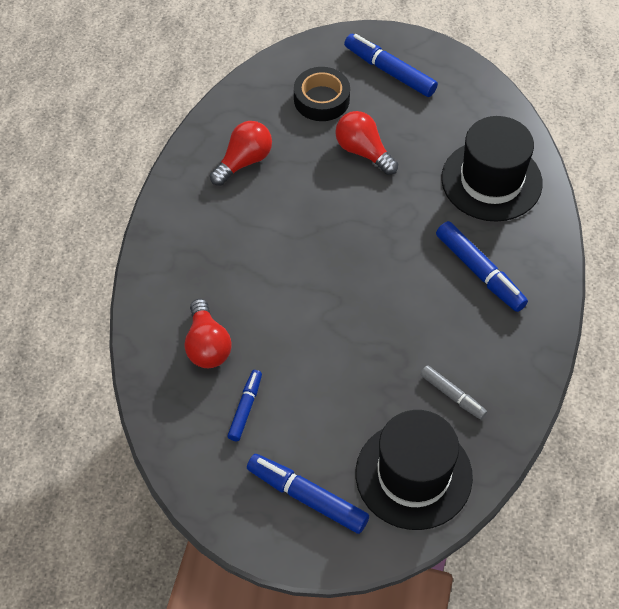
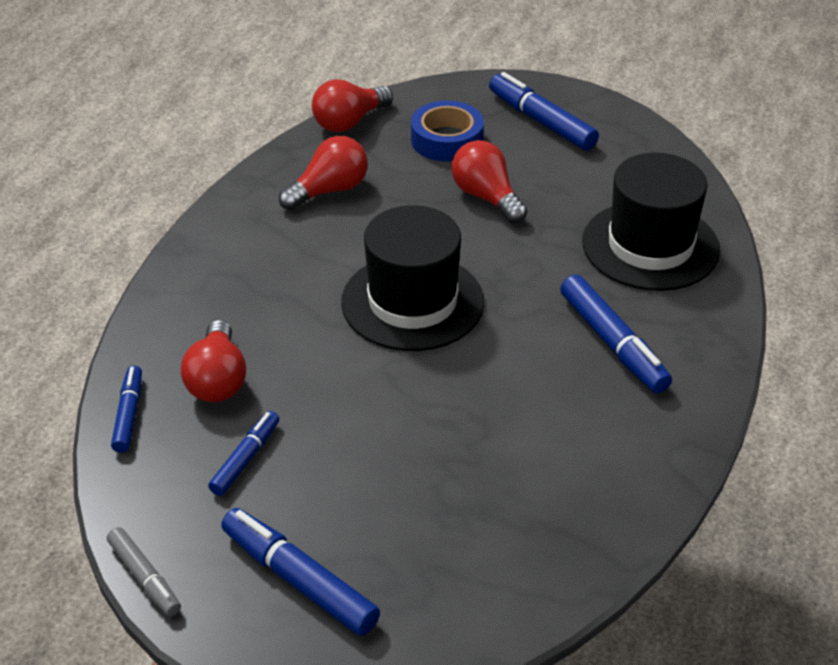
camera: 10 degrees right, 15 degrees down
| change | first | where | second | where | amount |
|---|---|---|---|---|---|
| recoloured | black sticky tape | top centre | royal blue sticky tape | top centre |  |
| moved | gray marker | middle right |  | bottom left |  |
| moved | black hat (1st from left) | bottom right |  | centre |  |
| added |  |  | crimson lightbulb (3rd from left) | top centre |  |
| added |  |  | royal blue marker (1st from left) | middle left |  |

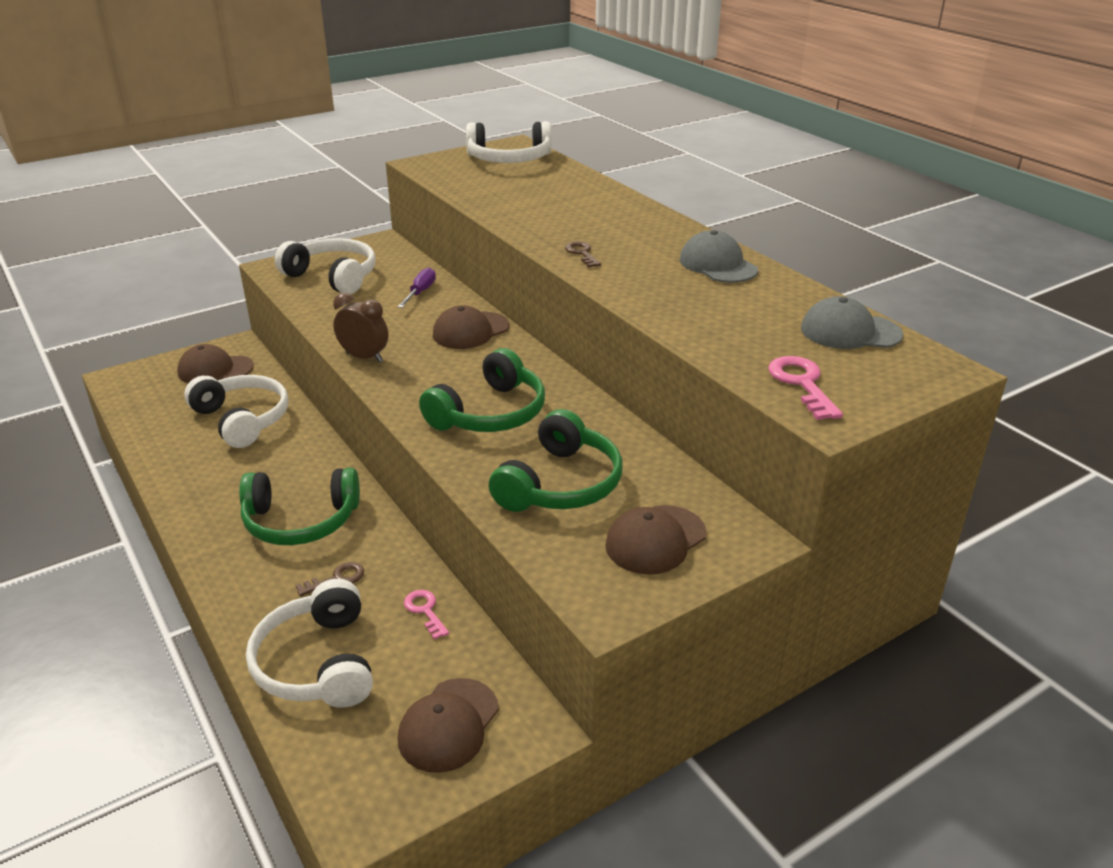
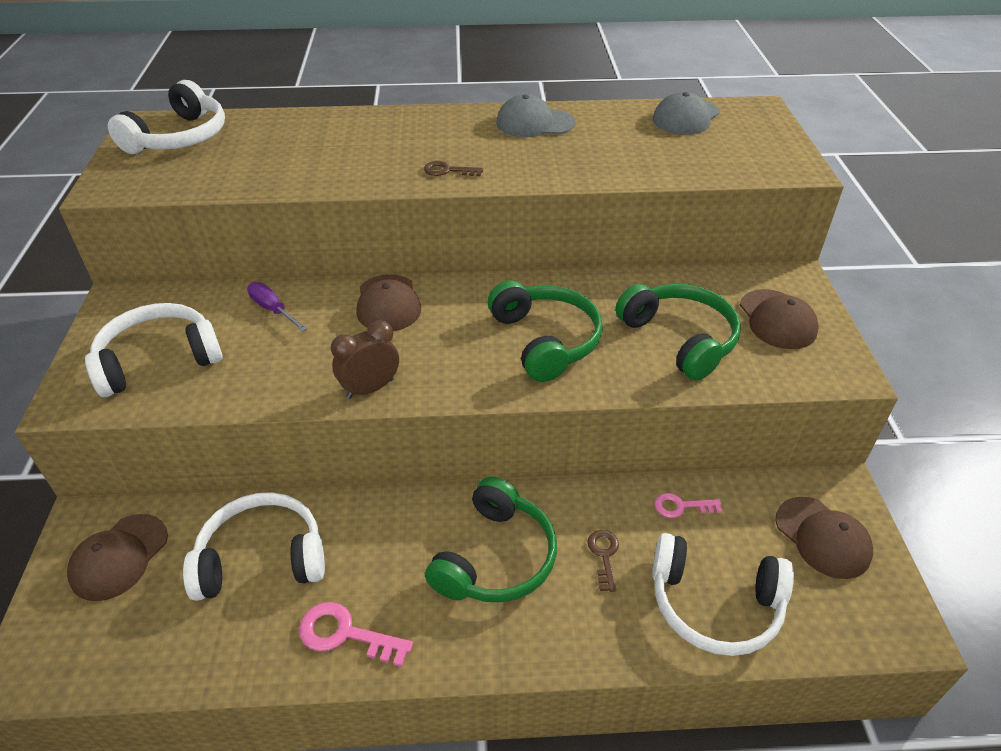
camera: 60 degrees left, 10 degrees up
| change | first | where | second | where | amount |
|---|---|---|---|---|---|
| moved | pink key (2nd from left in the first image) | middle right | pink key (1st from left) | bottom centre |  |

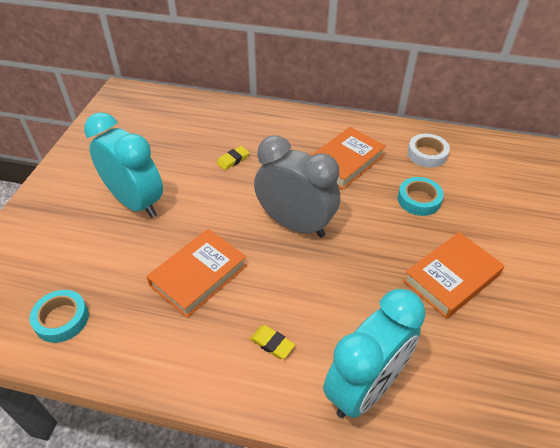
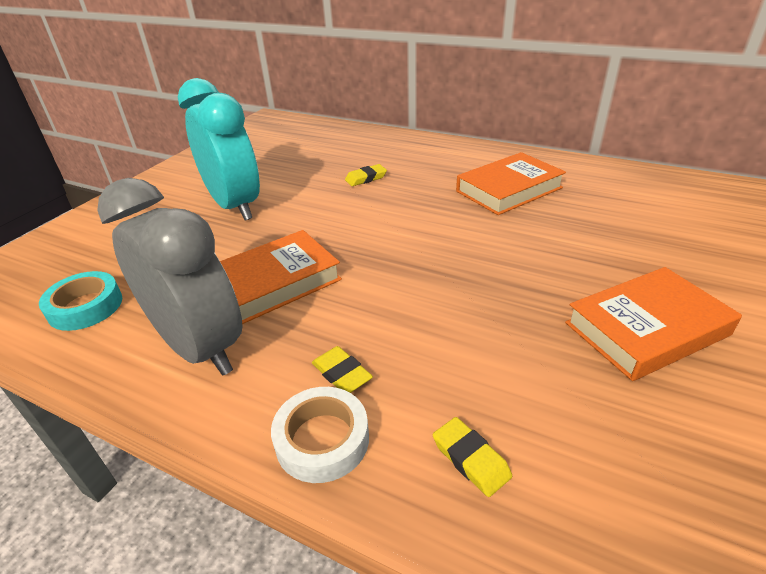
camera: 15 degrees right, 10 degrees down
| change | first | where | second | where | amount |
|---|---|---|---|---|---|
| moved | white sticky tape | middle right |  | bottom centre |  |
| moved | gray bedside clock | centre |  | middle left |  |
| removed | turquoise sticky tape (2nd from left) | middle right |  |  |  |
| replaced | turquoise bedside clock (2nd from left) | bottom right | bright yellow eraser (3rd from left) | bottom centre |  |

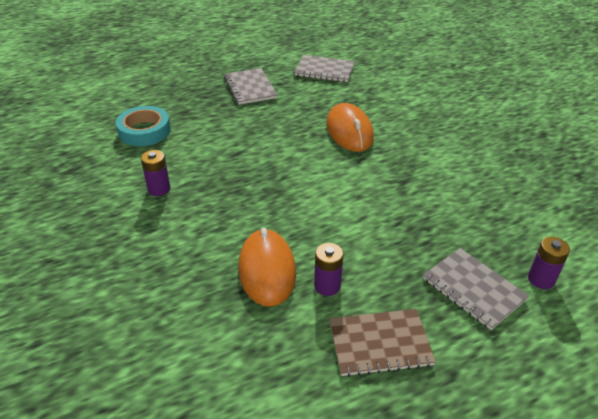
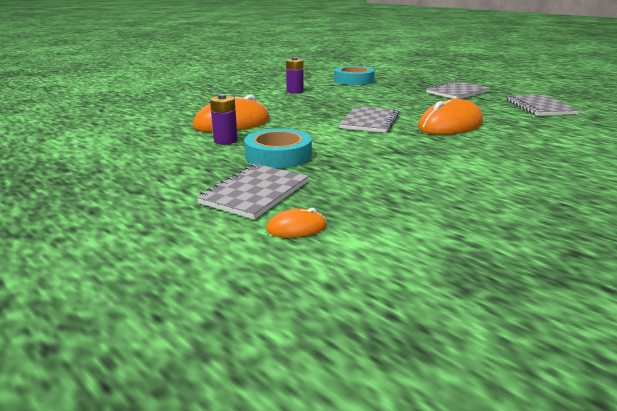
camera: 70 degrees right, 15 degrees down
| change | first | where | second | where | amount |
|---|---|---|---|---|---|
| replaced | violet AA battery (3rd from left) | middle right | bright orange mouse (2nd from left) | centre |  |
| removed | brown notepad | bottom centre |  |  |  |
| added |  |  | gray notepad (2nd from left) | top centre |  |
| added |  |  | turquoise sticky tape (1st from left) | centre |  |

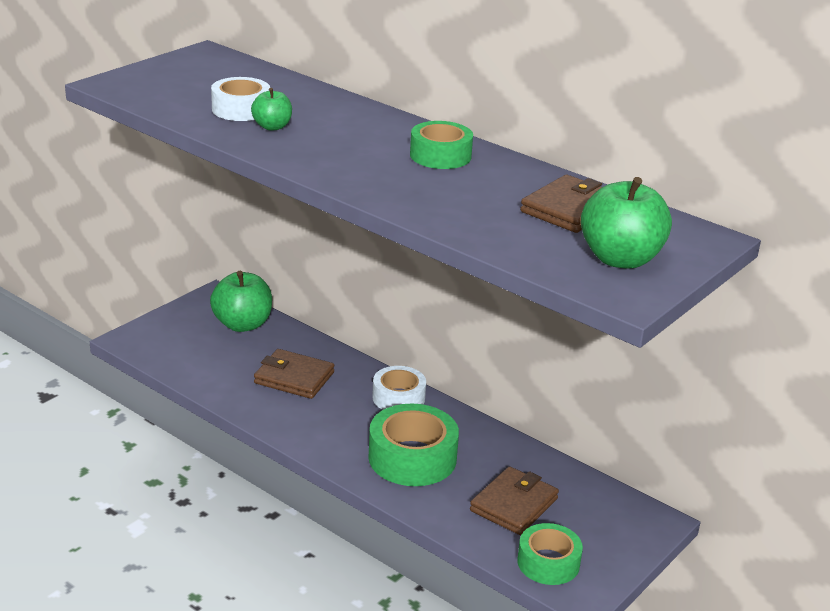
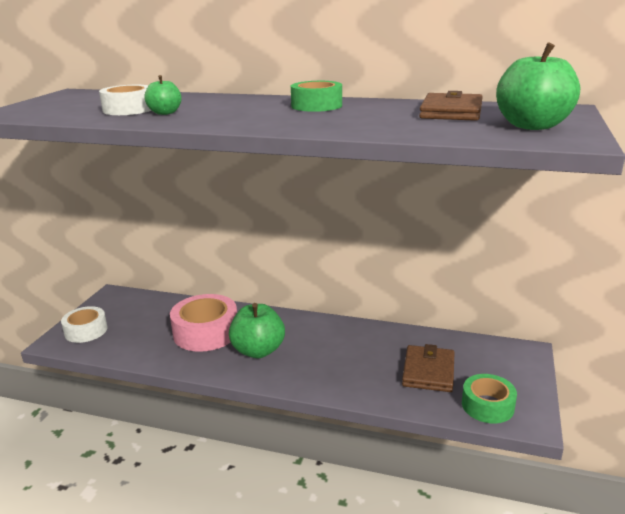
camera: 20 degrees left, 5 degrees down
| change | first | where | second | where | amount |
|---|---|---|---|---|---|
| moved | green apple (1st from left in the first image) | middle left | green apple (2nd from left) | centre |  |
| replaced | brown card wallet (1st from left) | centre | pink sticky tape | middle left |  |
| moved | white sticky tape (2nd from left in the first image) | centre | white sticky tape (1st from left) | middle left |  |
| removed | green sticky tape (1st from left) | bottom centre |  |  |  |

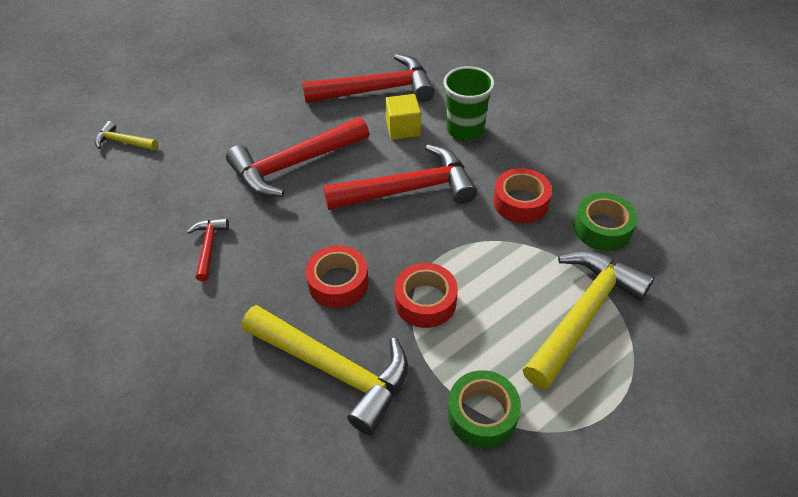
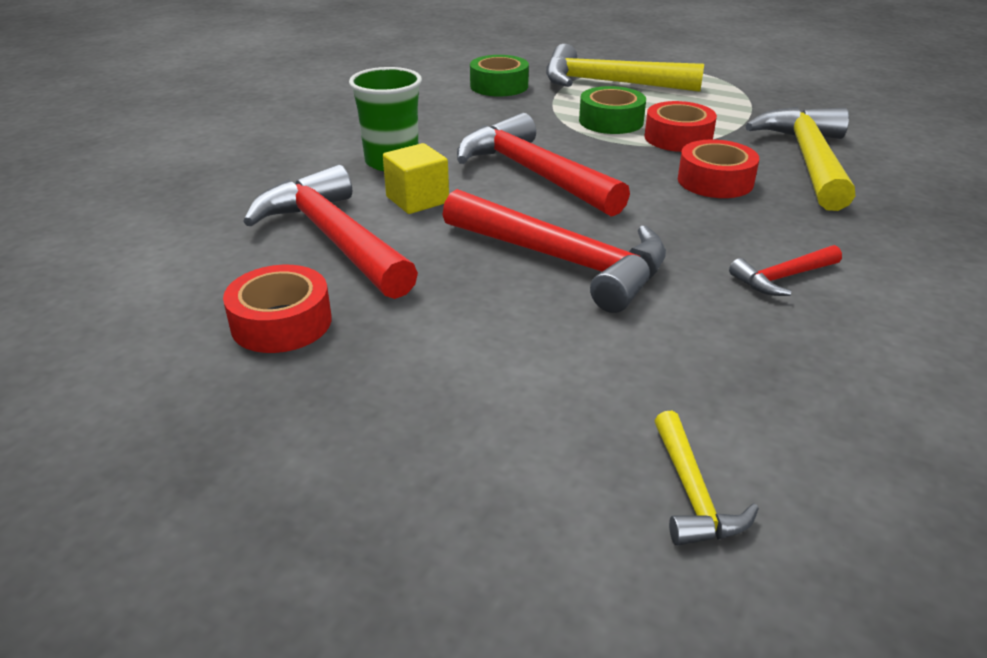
camera: 115 degrees left, 15 degrees down
| change | first | where | second | where | amount |
|---|---|---|---|---|---|
| moved | crimson sticky tape (3rd from left in the first image) | centre | crimson sticky tape (1st from left) | middle left |  |
| moved | green sticky tape (1st from left in the first image) | bottom centre | green sticky tape (2nd from left) | top centre |  |

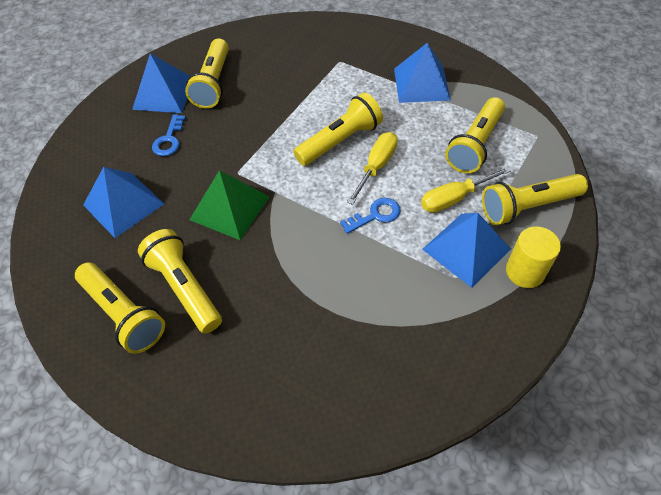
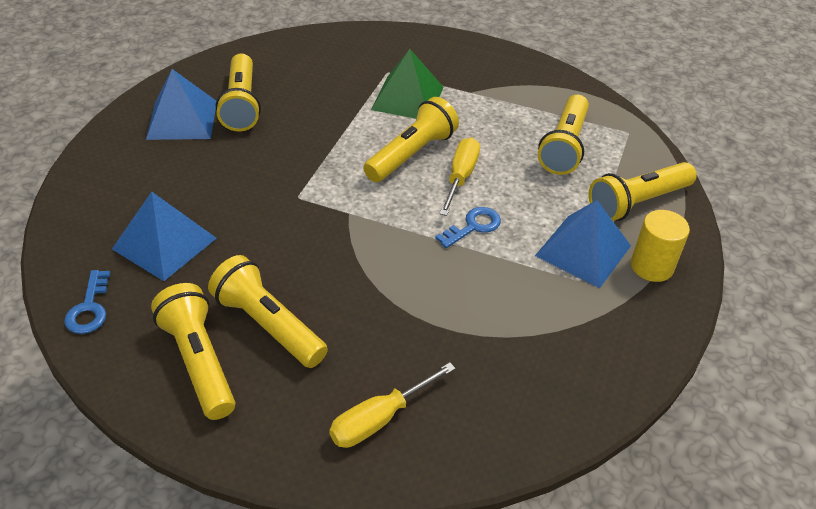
camera: 15 degrees left, 10 degrees down
| change | first | where | second | where | amount |
|---|---|---|---|---|---|
| removed | royal blue solid pyramid (3rd from left) | top centre |  |  |  |
| moved | royal blue key (1st from left) | top left |  | middle left |  |
| moved | bright yellow flat screwdriver (2nd from left in the first image) | middle right | bright yellow flat screwdriver (1st from left) | bottom centre |  |
| moved | green solid pyramid | centre |  | top centre |  |
| turned | bright yellow torch (1st from left) | middle left |  | bottom left | 150 degrees counterclockwise |

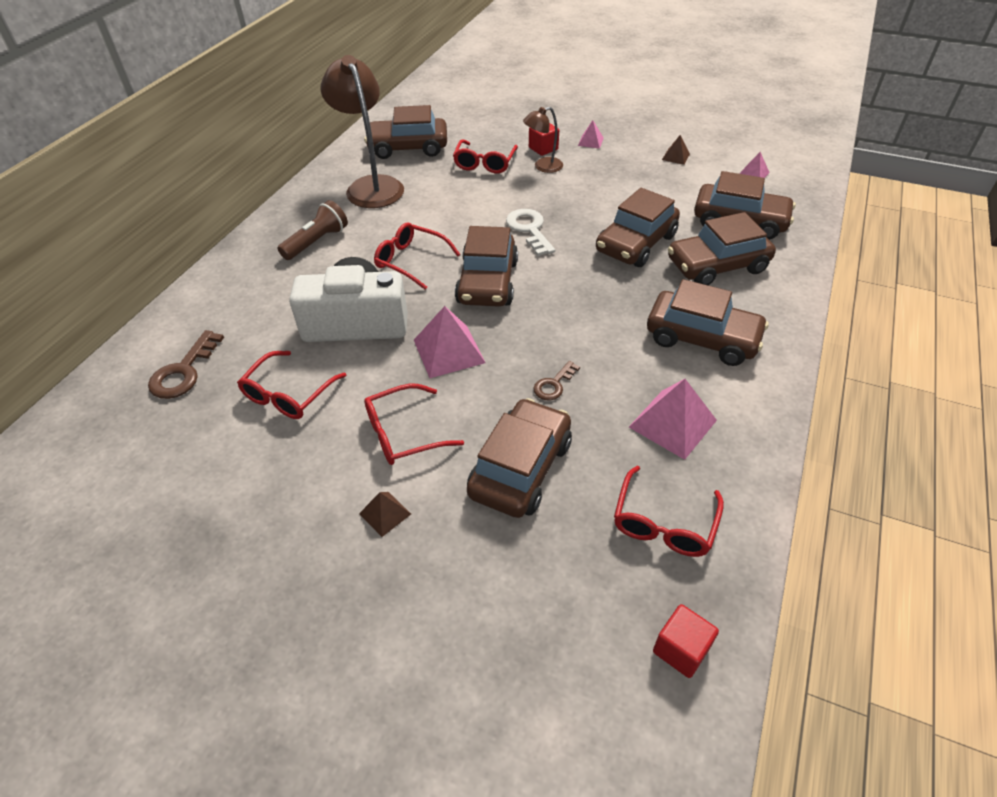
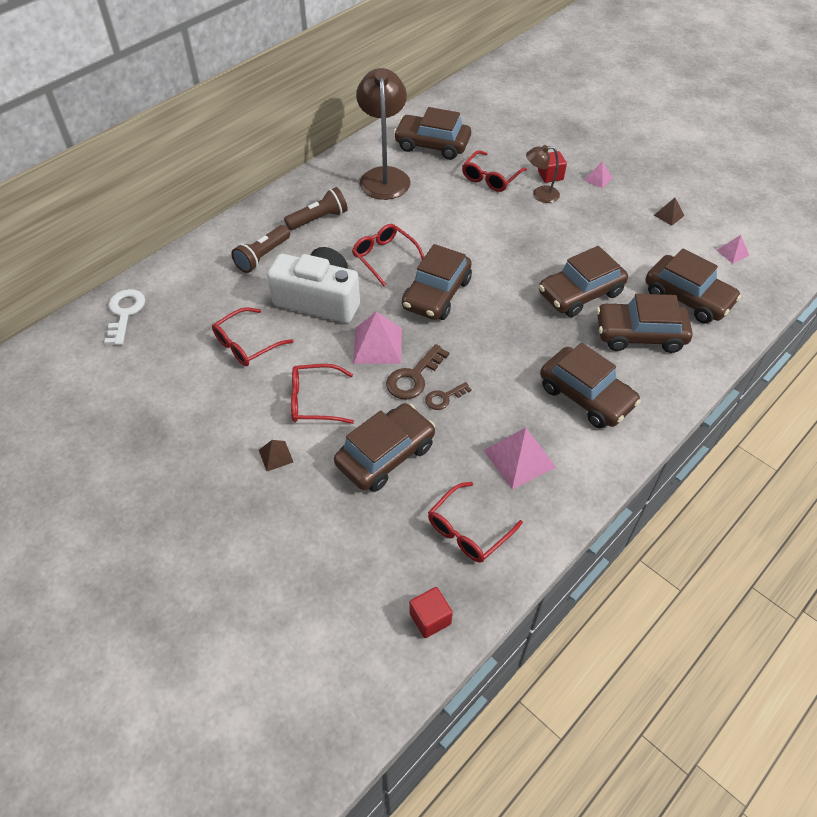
camera: 20 degrees right, 5 degrees up
| change | first | where | second | where | amount |
|---|---|---|---|---|---|
| moved | white key | top centre |  | middle left |  |
| moved | brown key (1st from left) | middle left |  | centre |  |
| added |  |  | brown torch (1st from left) | top left |  |

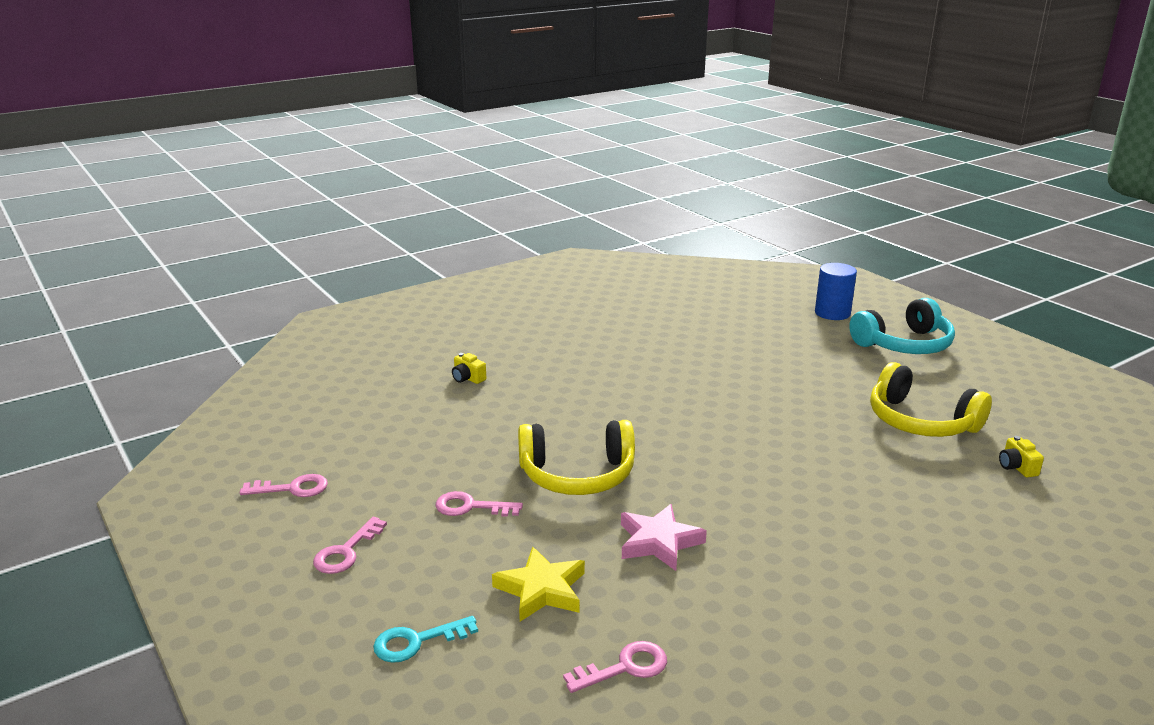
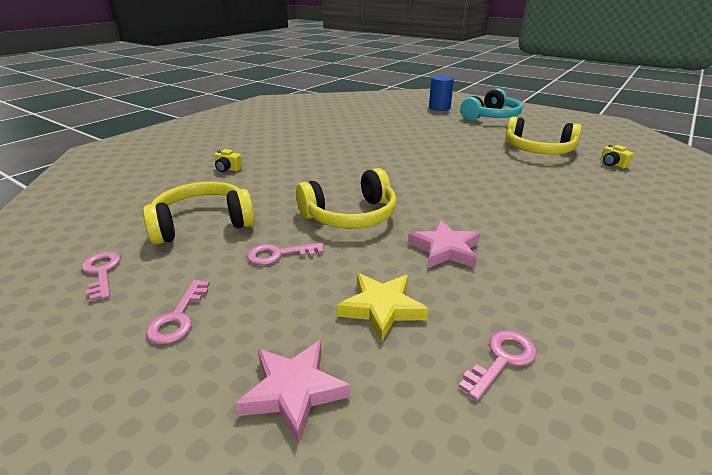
camera: 20 degrees left, 5 degrees up
| change | first | where | second | where | amount |
|---|---|---|---|---|---|
| turned | pink key (1st from left) | bottom left |  | middle left | 90 degrees counterclockwise |
| replaced | turquoise key | bottom centre | pink five-pointed star (1st from left) | bottom centre |  |
| added |  |  | bright yellow over-ear headphones (1st from left) | middle left |  |

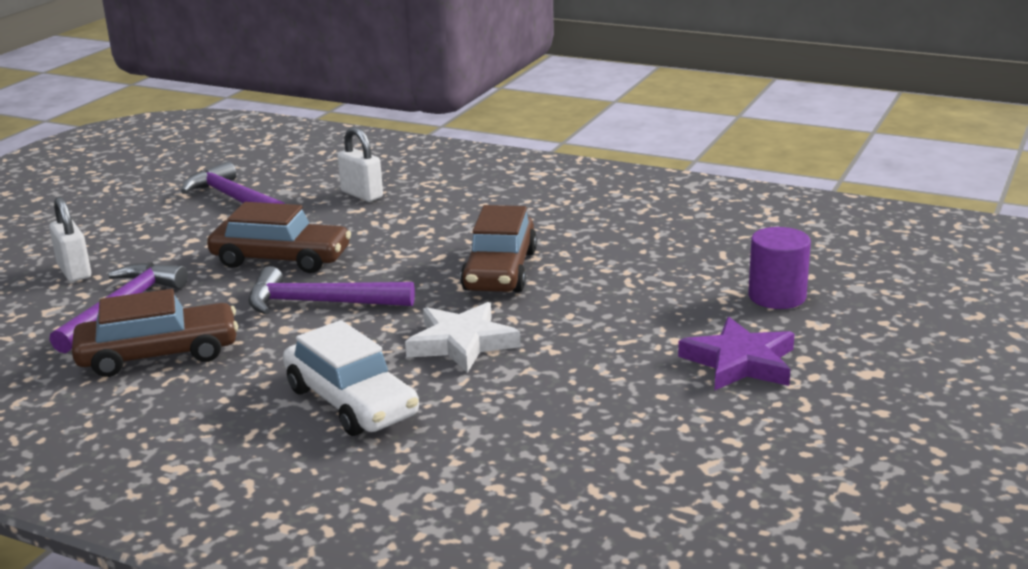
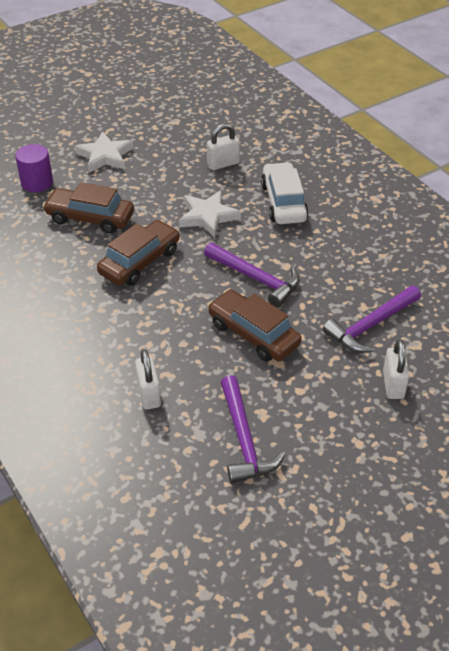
camera: 150 degrees left, 20 degrees up
| change | first | where | second | where | amount |
|---|---|---|---|---|---|
| moved | brown car (1st from left) | middle left |  | top left |  |
| recoloured | violet five-pointed star | middle right | white five-pointed star (1st from left) | top left |  |
| added |  |  | white small lock (2nd from left) | top centre |  |

